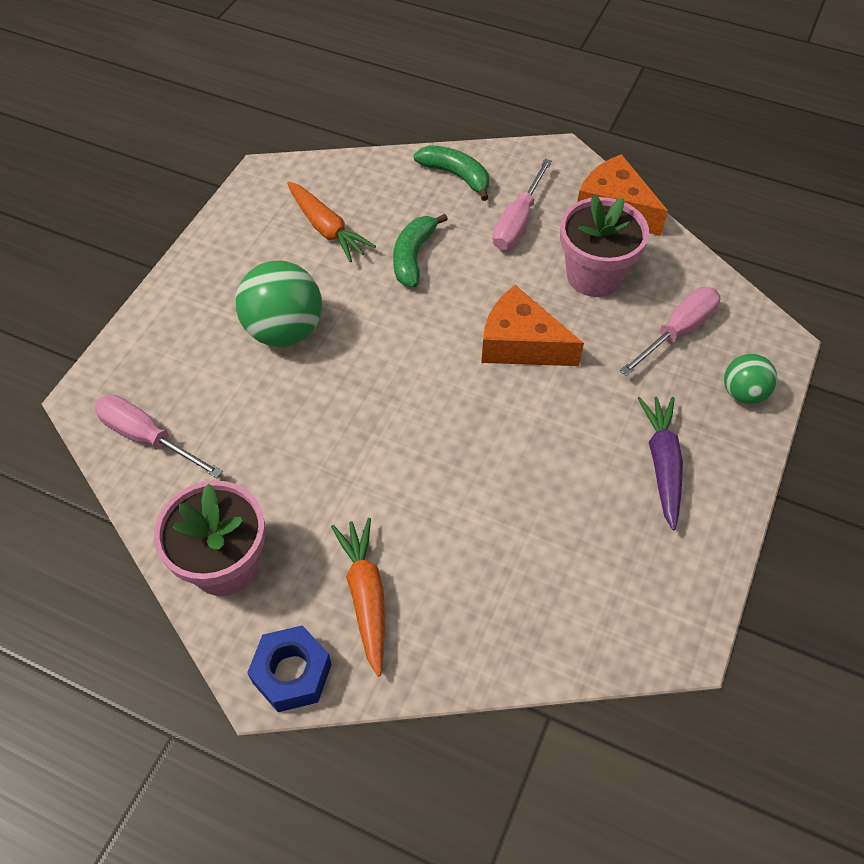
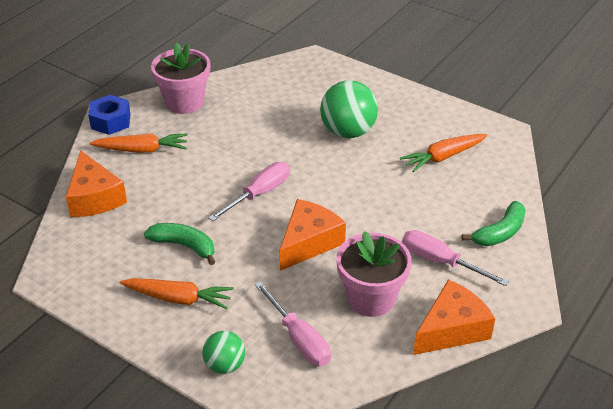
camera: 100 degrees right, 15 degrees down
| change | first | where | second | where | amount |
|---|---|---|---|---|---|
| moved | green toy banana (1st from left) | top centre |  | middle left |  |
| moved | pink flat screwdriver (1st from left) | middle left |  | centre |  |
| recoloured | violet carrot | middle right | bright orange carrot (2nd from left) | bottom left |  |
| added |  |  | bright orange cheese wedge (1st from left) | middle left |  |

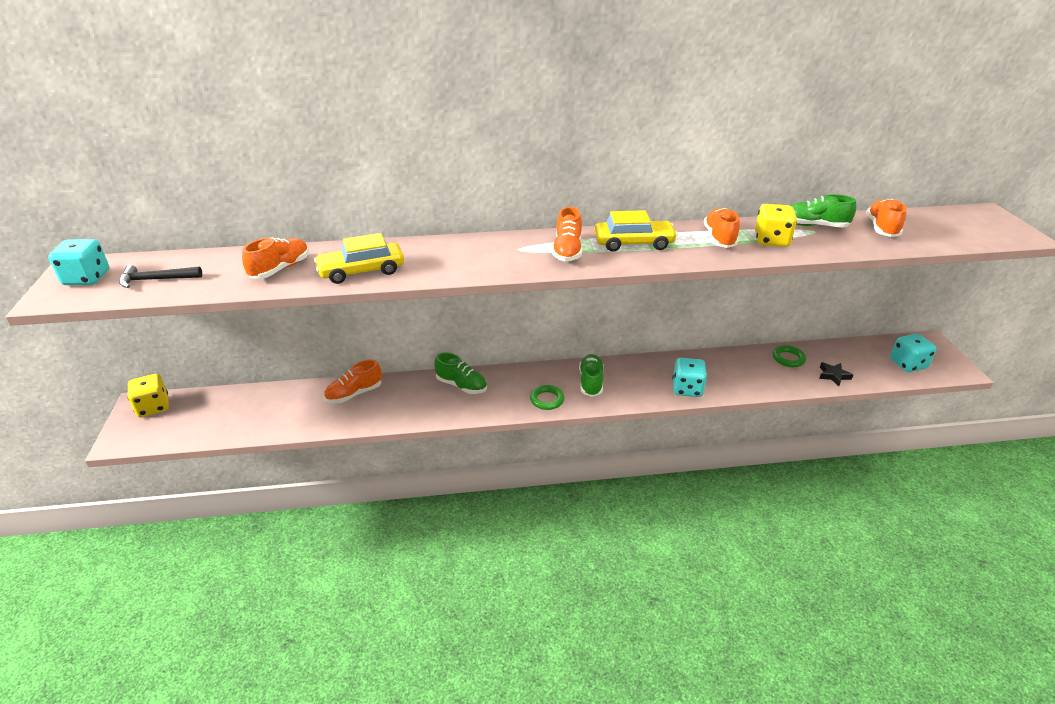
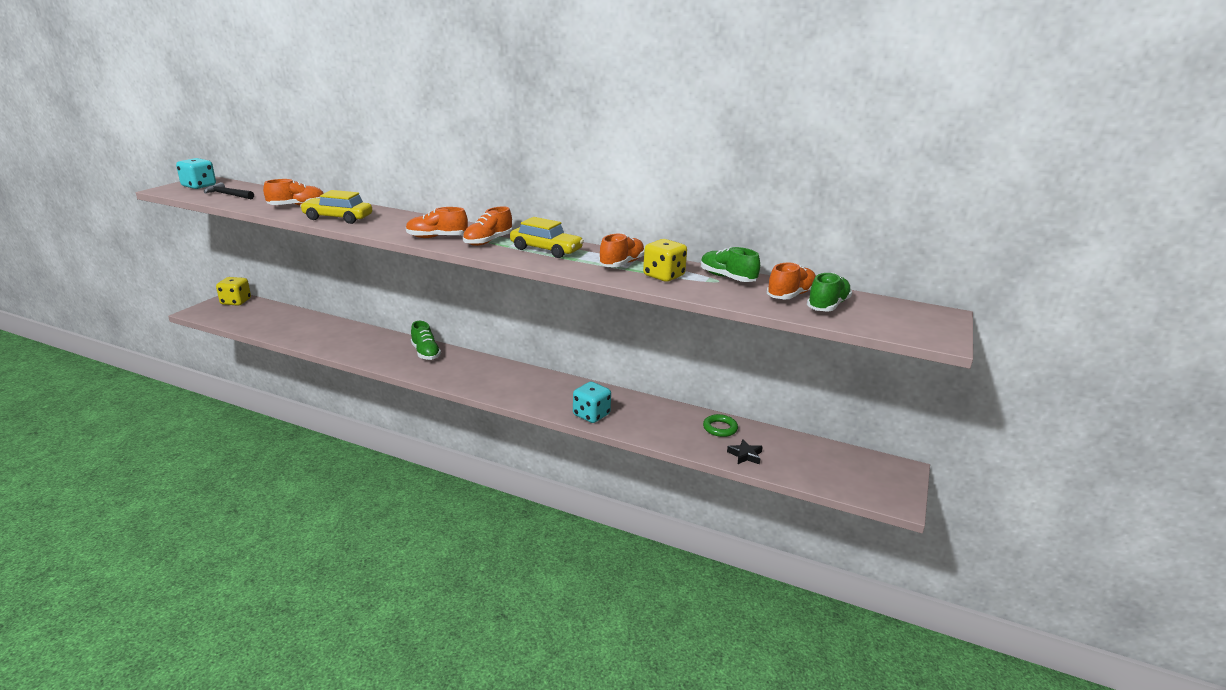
camera: 30 degrees right, 10 degrees down
| change | first | where | second | where | amount |
|---|---|---|---|---|---|
| removed | turquoise die (3rd from left) | middle right |  |  |  |
| moved | green lace-up shoe (2nd from left in the first image) | centre | green lace-up shoe (3rd from left) | middle right |  |
| moved | bright orange lace-up shoe (2nd from left) | centre |  | top centre |  |
| removed | green torus (1st from left) | centre |  |  |  |

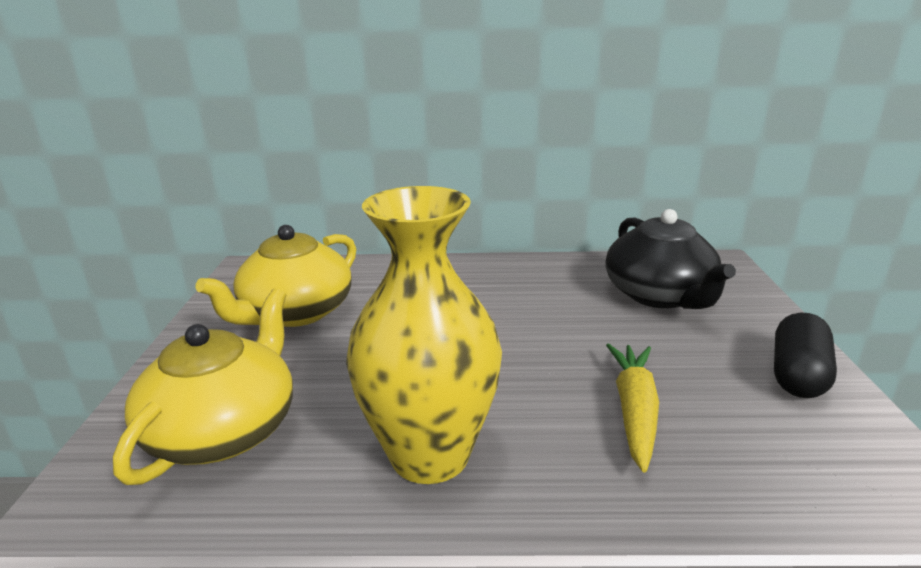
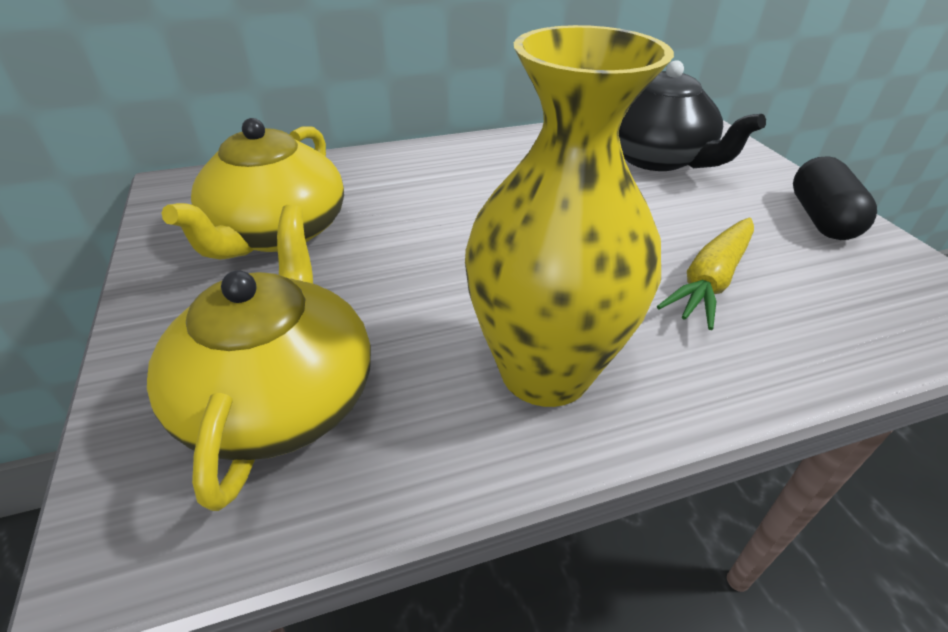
camera: 20 degrees left, 15 degrees up
| change | first | where | second | where | amount |
|---|---|---|---|---|---|
| turned | bright yellow carrot | bottom right |  | middle right | 135 degrees counterclockwise |

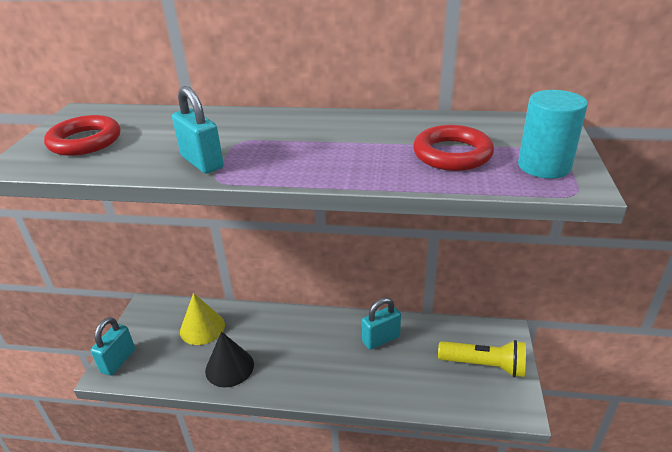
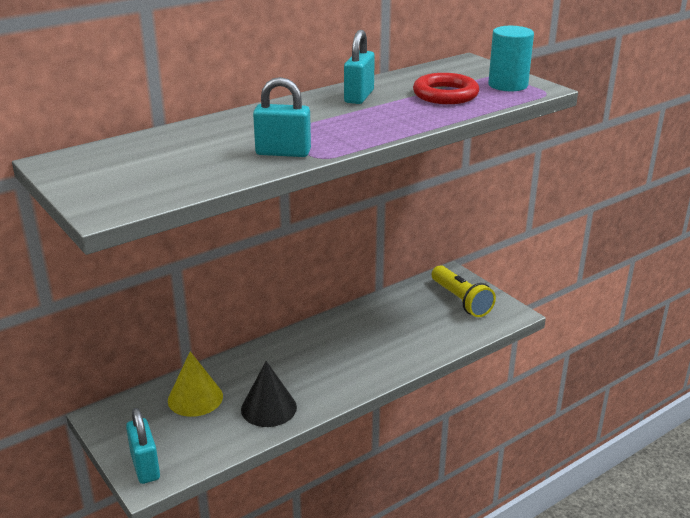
camera: 45 degrees left, 5 degrees down
| change | first | where | second | where | amount |
|---|---|---|---|---|---|
| removed | crimson torus (1st from left) | top left |  |  |  |
| moved | turquoise small lock (3rd from left) | bottom centre |  | top centre |  |
| turned | bright yellow torch | bottom right |  | middle right | 90 degrees clockwise |

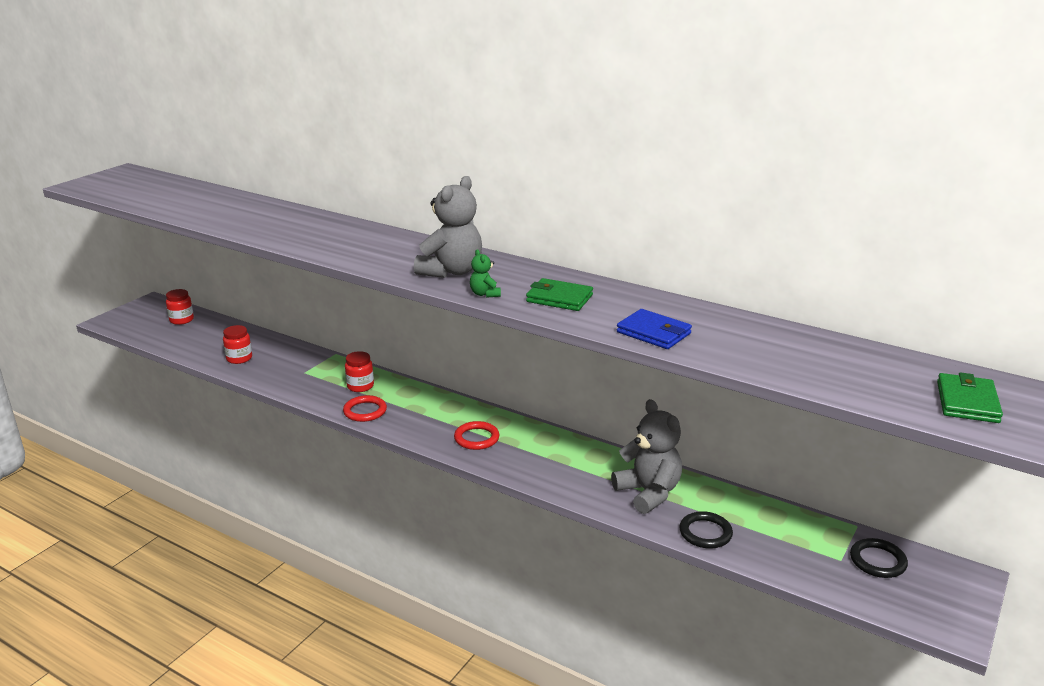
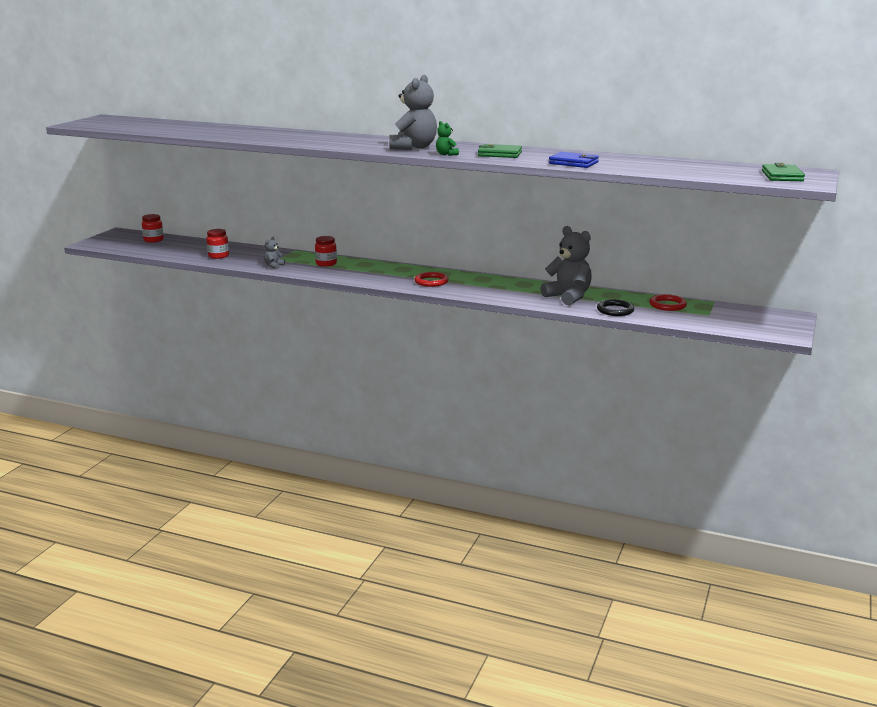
camera: 10 degrees left, 5 degrees down
| change | first | where | second | where | amount |
|---|---|---|---|---|---|
| moved | crimson torus (1st from left in the first image) | centre | crimson torus (2nd from left) | middle right |  |
| removed | black torus (2nd from left) | bottom right |  |  |  |
| added |  |  | gray teddy (1st from left) | middle left |  |

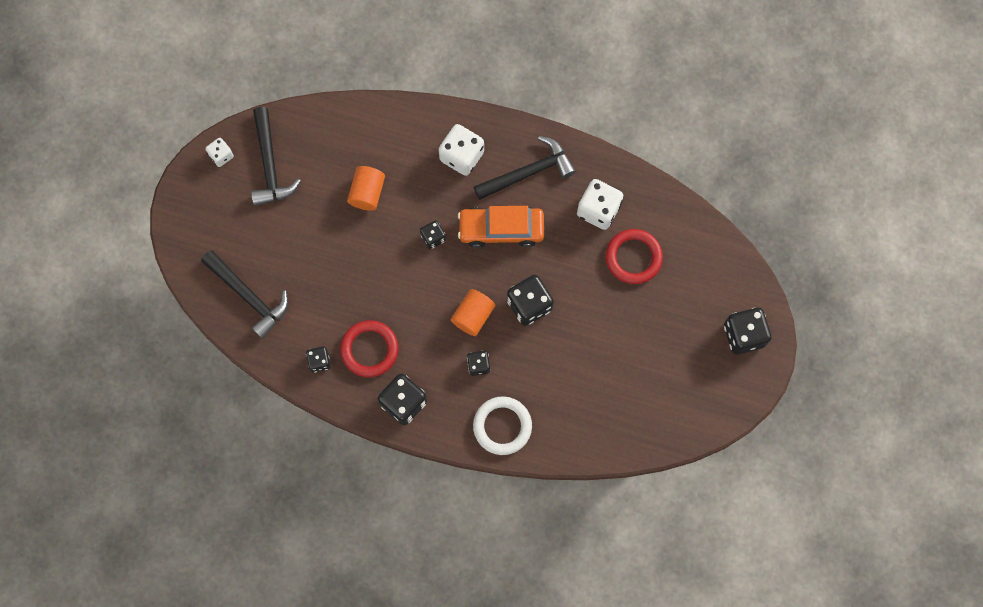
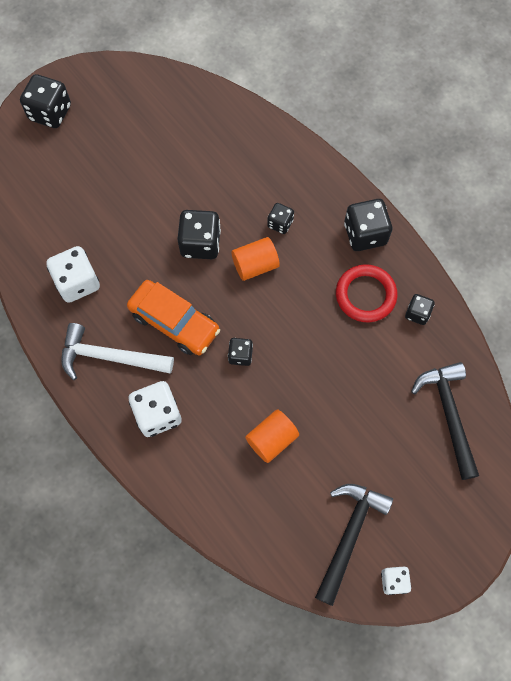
camera: 145 degrees left, 5 degrees down
| change | first | where | second | where | amount |
|---|---|---|---|---|---|
| recoloured | black hammer (3rd from left) | top centre | white hammer | middle left |  |
| removed | crimson torus (2nd from left) | centre |  |  |  |
| removed | white torus | bottom centre |  |  |  |

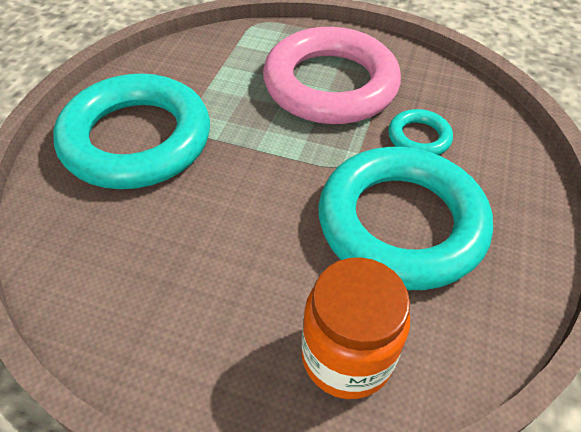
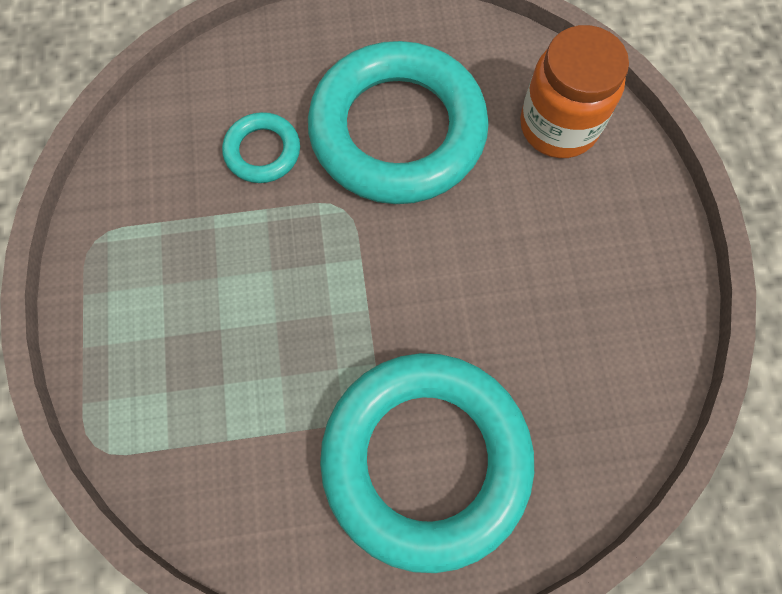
camera: 115 degrees left, 20 degrees up
| change | first | where | second | where | amount |
|---|---|---|---|---|---|
| removed | pink torus | top centre |  |  |  |

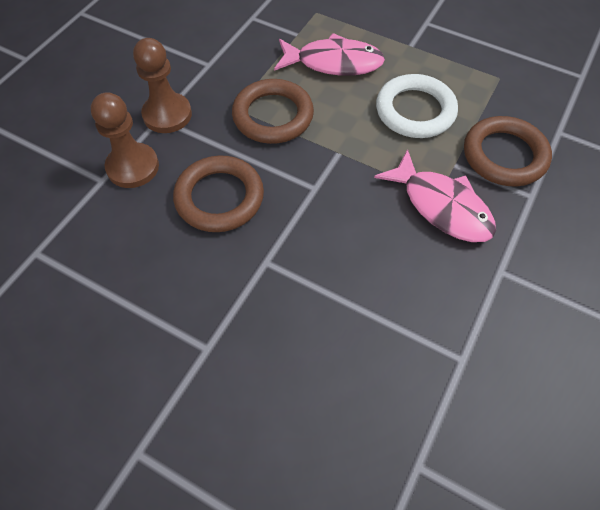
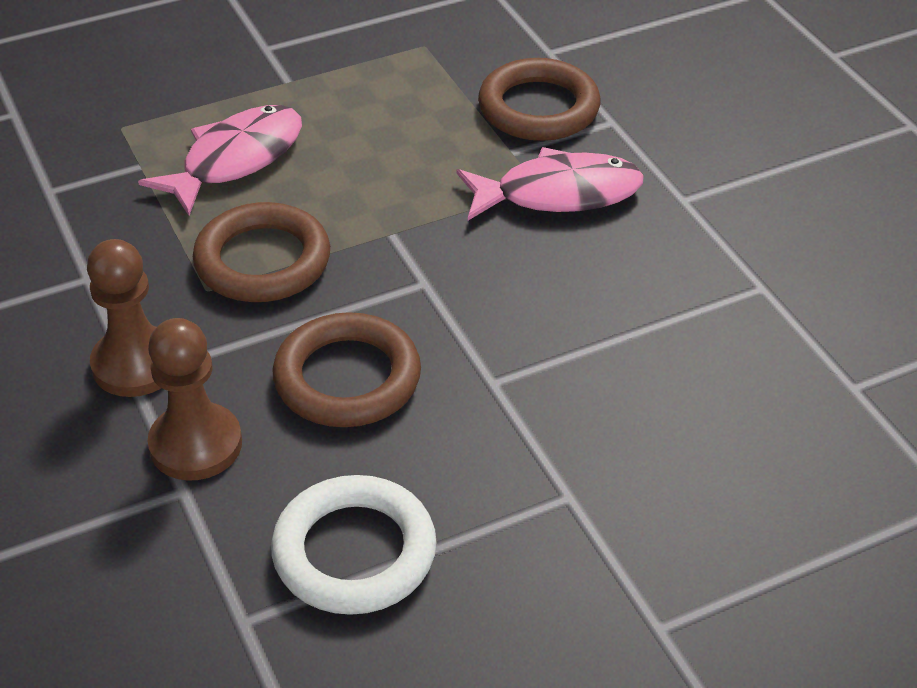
camera: 55 degrees left, 15 degrees down
| change | first | where | second | where | amount |
|---|---|---|---|---|---|
| moved | white torus | top right |  | bottom centre |  |

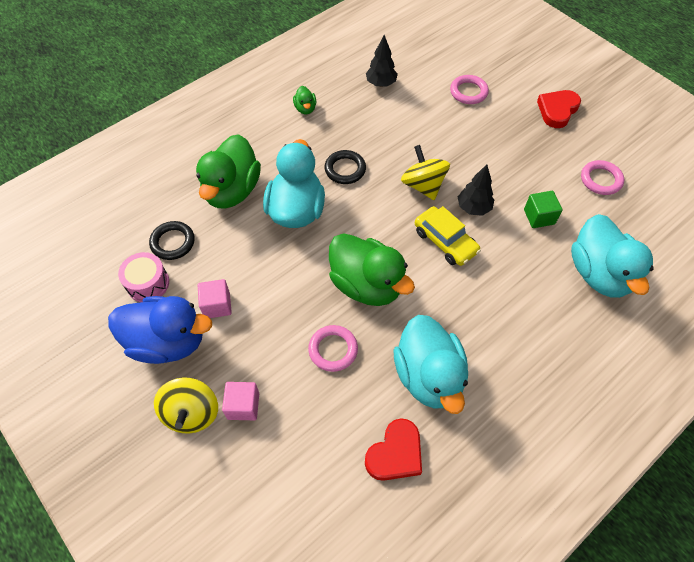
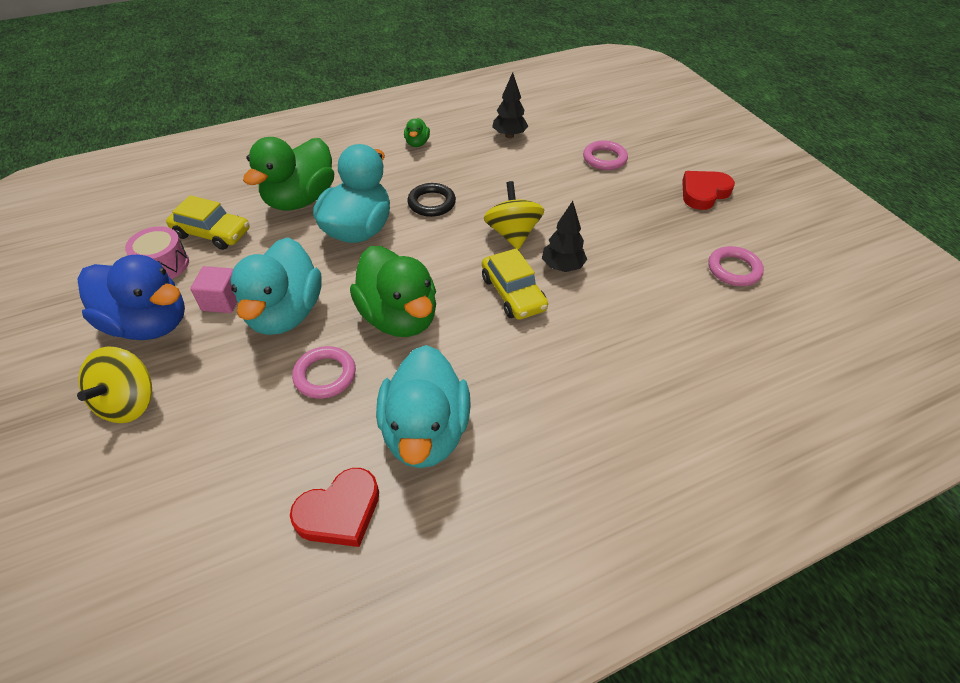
camera: 15 degrees right, 10 degrees down
| change | first | where | second | where | amount |
|---|---|---|---|---|---|
| removed | green block | middle right |  |  |  |
| moved | turquoise duck (3rd from left in the first image) | middle right | turquoise duck (1st from left) | middle left |  |
| replaced | black torus (1st from left) | middle left | bright yellow car (1st from left) | top left |  |
| removed | pink block (2nd from left) | bottom centre |  |  |  |

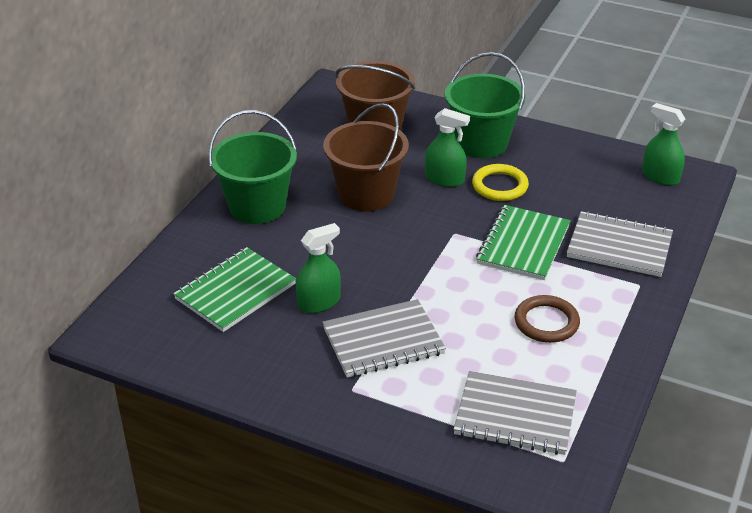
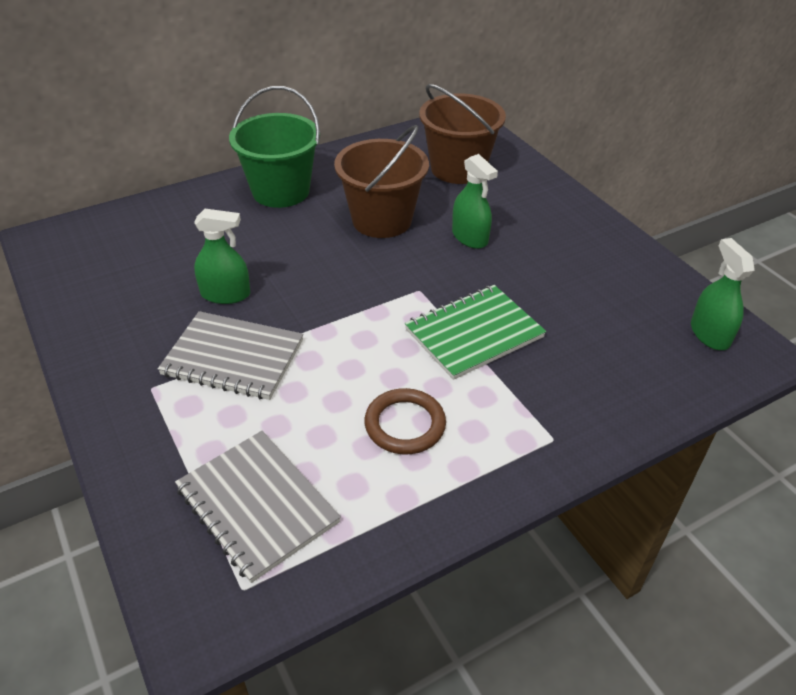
camera: 35 degrees right, 5 degrees up
| change | first | where | second | where | amount |
|---|---|---|---|---|---|
| removed | green sand bucket (2nd from left) | top centre |  |  |  |
| removed | bright yellow torus | centre |  |  |  |
| removed | gray notepad (3rd from left) | middle right |  |  |  |
| removed | green notepad (1st from left) | middle left |  |  |  |

